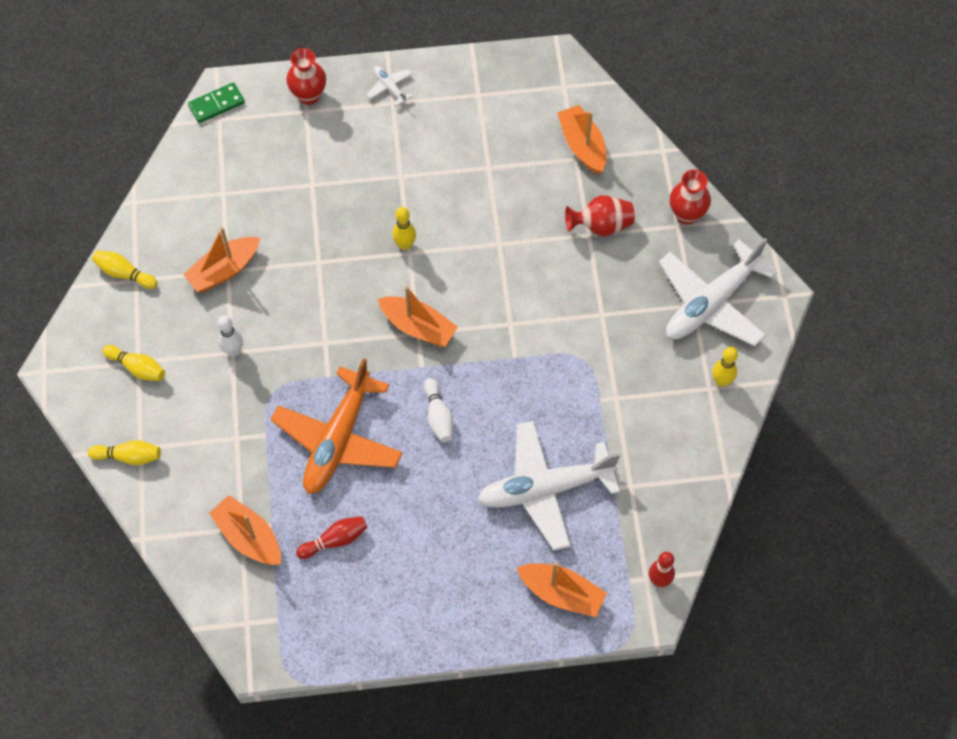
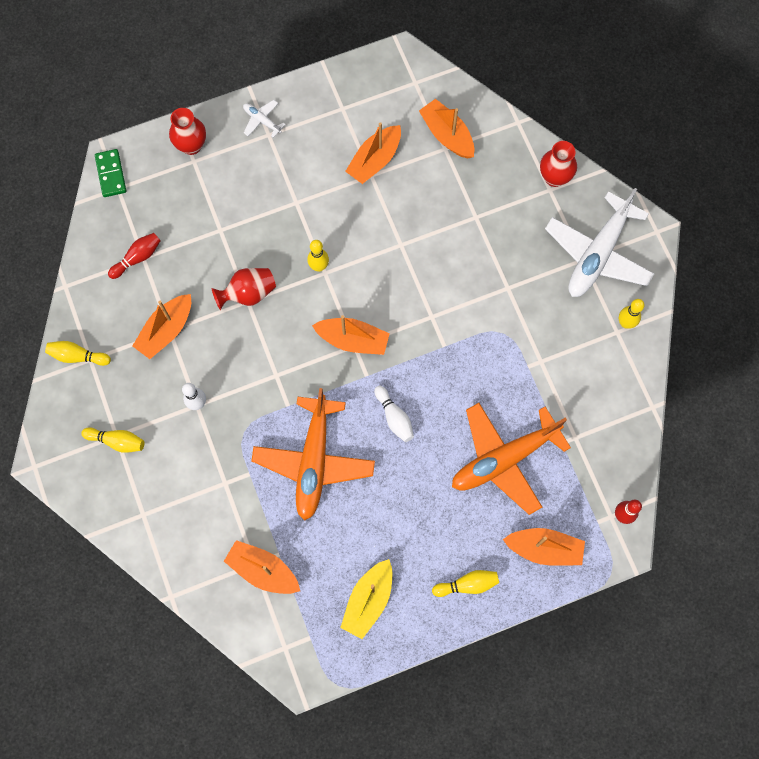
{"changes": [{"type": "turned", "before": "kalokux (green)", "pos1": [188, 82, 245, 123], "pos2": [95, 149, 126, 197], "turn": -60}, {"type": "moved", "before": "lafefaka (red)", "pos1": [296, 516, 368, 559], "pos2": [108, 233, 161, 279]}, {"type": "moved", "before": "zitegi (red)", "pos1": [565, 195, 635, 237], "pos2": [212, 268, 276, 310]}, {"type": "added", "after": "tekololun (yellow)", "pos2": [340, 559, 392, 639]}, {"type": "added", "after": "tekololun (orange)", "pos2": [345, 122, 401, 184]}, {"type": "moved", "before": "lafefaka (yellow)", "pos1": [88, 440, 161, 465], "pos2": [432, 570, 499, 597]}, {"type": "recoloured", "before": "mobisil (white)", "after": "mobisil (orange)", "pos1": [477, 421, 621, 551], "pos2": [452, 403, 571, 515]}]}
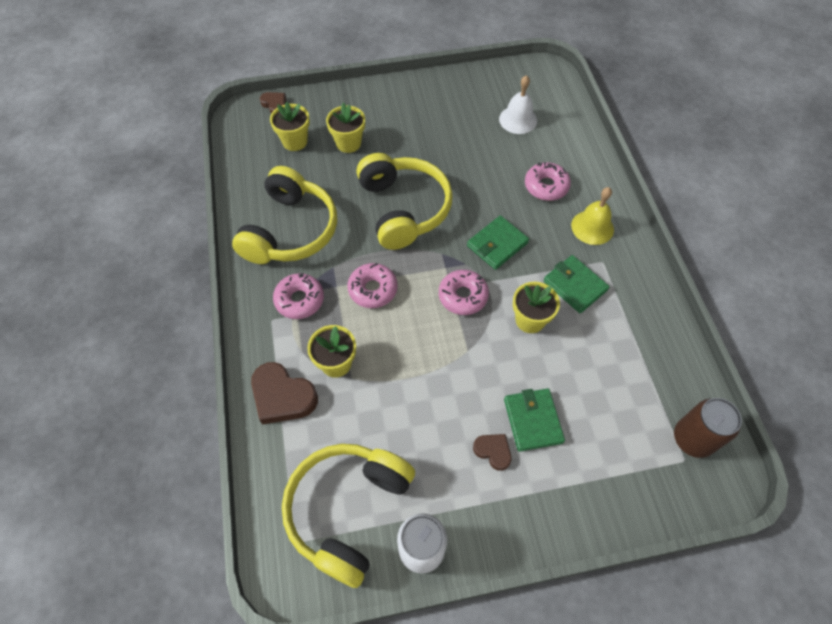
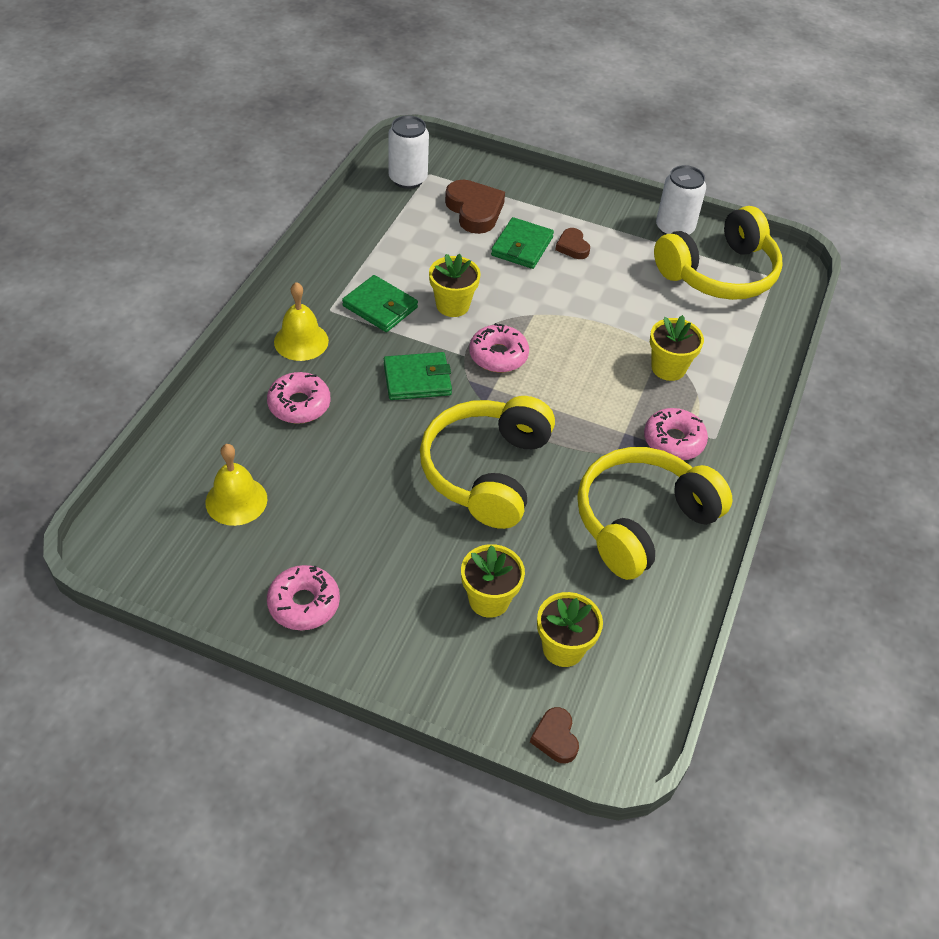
{"changes": [{"type": "recoloured", "before": "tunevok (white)", "after": "tunevok (yellow)", "pos1": [499, 75, 537, 134], "pos2": [205, 444, 267, 526]}, {"type": "moved", "before": "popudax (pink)", "pos1": [348, 263, 398, 308], "pos2": [267, 565, 340, 630]}, {"type": "turned", "before": "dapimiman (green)", "pos1": [543, 255, 610, 313], "pos2": [342, 275, 418, 332], "turn": -45}, {"type": "recoloured", "before": "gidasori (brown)", "after": "gidasori (white)", "pos1": [674, 398, 742, 458], "pos2": [388, 115, 429, 189]}, {"type": "moved", "before": "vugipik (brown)", "pos1": [251, 362, 318, 425], "pos2": [445, 180, 505, 234]}]}
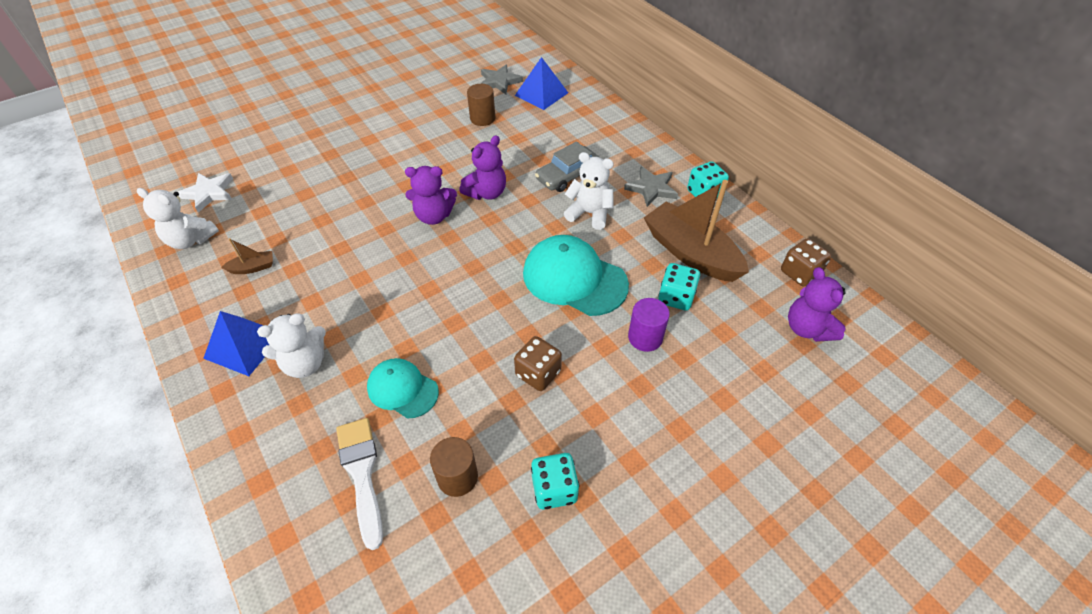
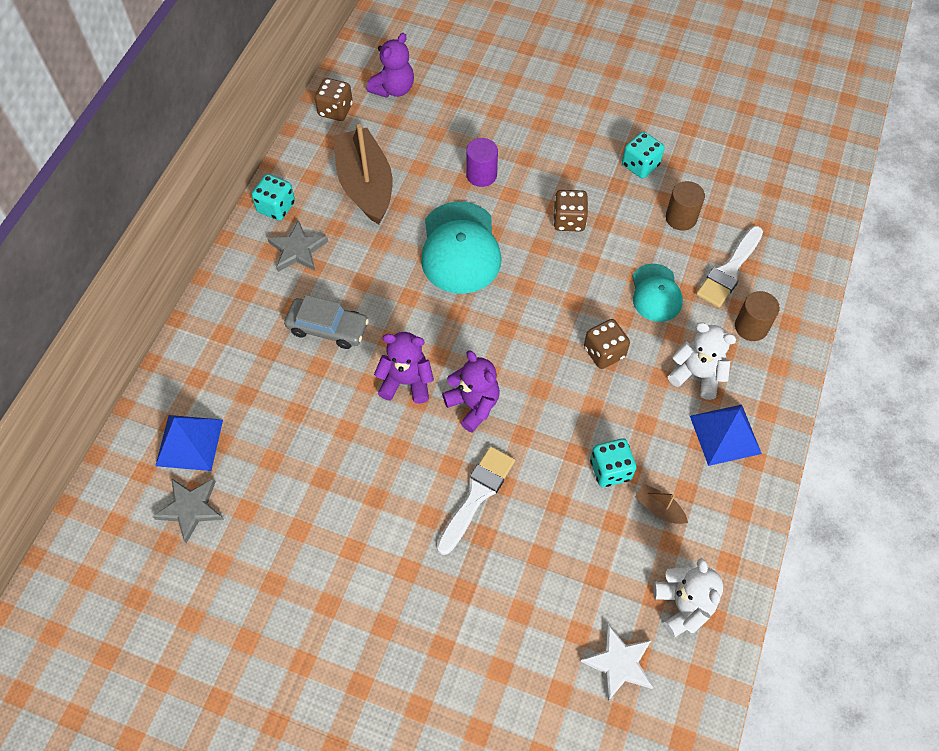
{"changes": [{"type": "turned", "before": "tekololun (brown)", "pos1": [644, 180, 749, 282], "pos2": [334, 124, 392, 224], "turn": 150}, {"type": "added", "after": "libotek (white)", "pos2": [437, 446, 515, 555]}, {"type": "added", "after": "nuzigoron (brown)", "pos2": [584, 319, 630, 369]}, {"type": "moved", "before": "nuzigoron (turquoise)", "pos1": [658, 263, 700, 311], "pos2": [590, 438, 636, 487]}, {"type": "moved", "before": "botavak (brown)", "pos1": [467, 84, 495, 126], "pos2": [735, 291, 780, 341]}, {"type": "removed", "before": "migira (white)", "pos1": [564, 152, 614, 230]}]}
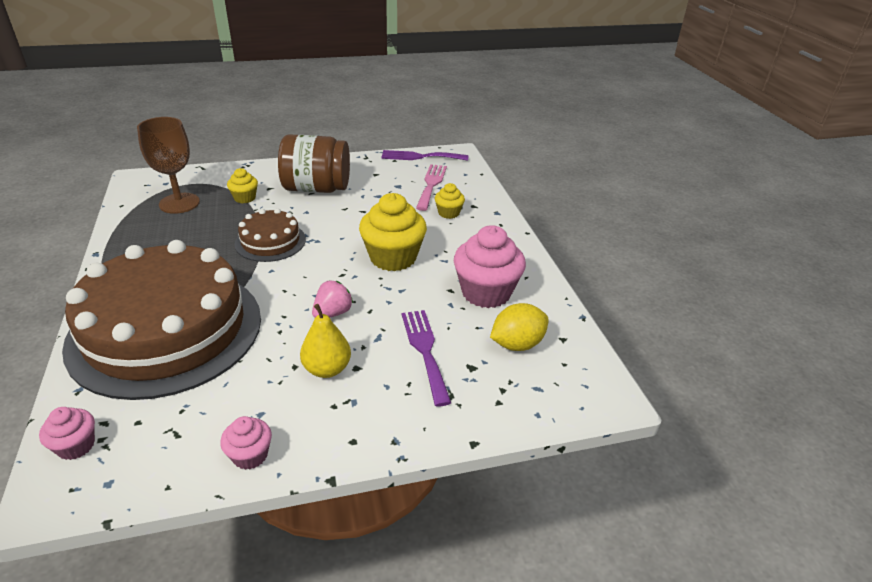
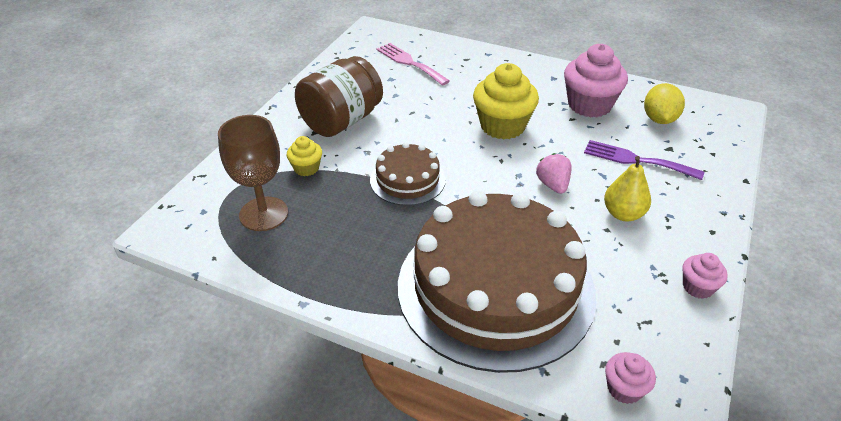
{"changes": [{"type": "removed", "before": "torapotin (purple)", "pos1": [382, 150, 468, 161]}, {"type": "removed", "before": "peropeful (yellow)", "pos1": [435, 183, 465, 219]}]}
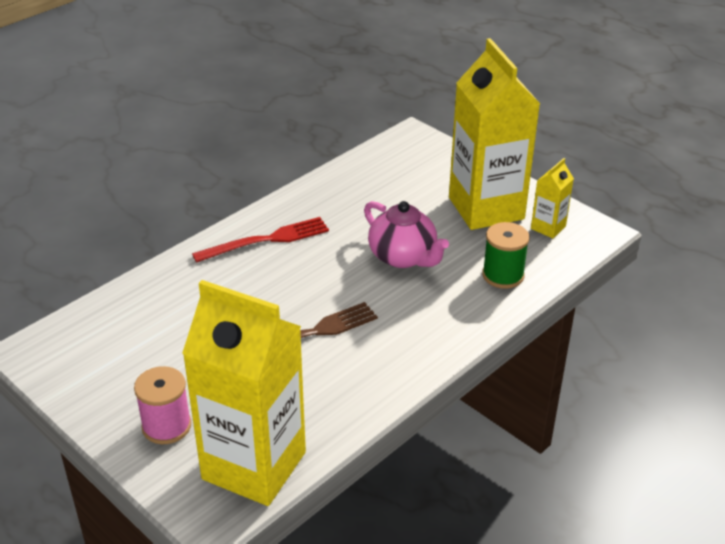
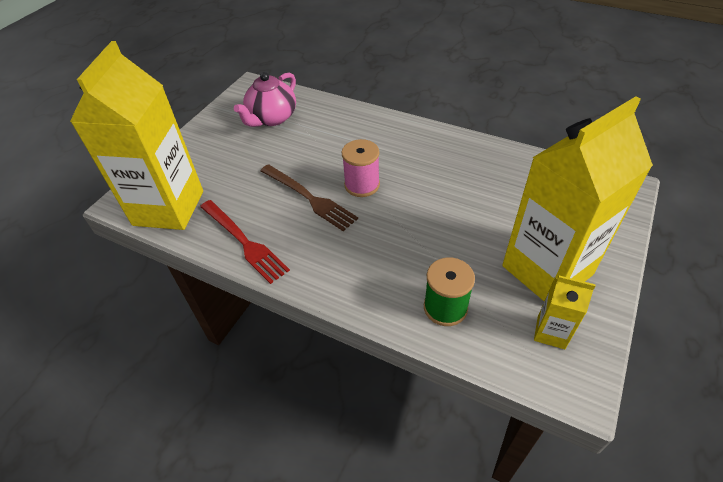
{"changes": [{"type": "moved", "before": "torapotin (red)", "pos1": [192, 217, 329, 263], "pos2": [200, 200, 290, 284]}, {"type": "moved", "before": "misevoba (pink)", "pos1": [364, 201, 449, 268], "pos2": [234, 72, 296, 127]}, {"type": "moved", "before": "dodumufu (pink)", "pos1": [134, 366, 191, 444], "pos2": [342, 139, 380, 197]}]}
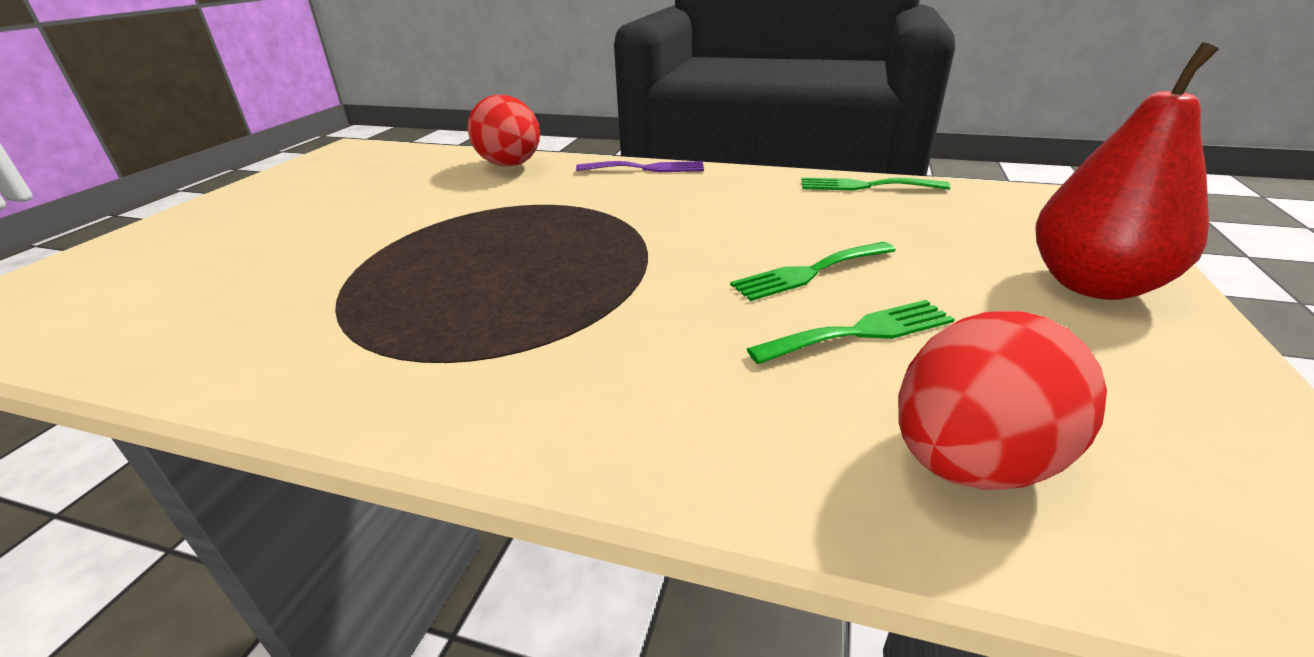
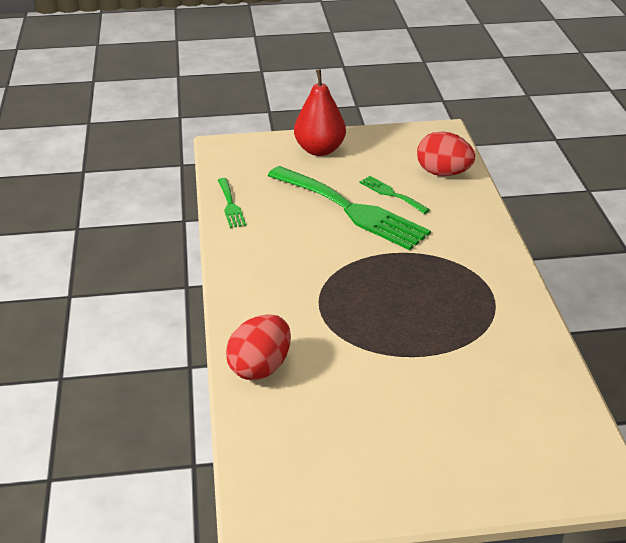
{"changes": [{"type": "resized", "before": "torapotin (green)", "pos1": [730, 242, 896, 301], "pos2": [267, 166, 431, 250], "scale": 2.19}, {"type": "removed", "before": "torapotin (purple)", "pos1": [576, 161, 704, 172]}]}
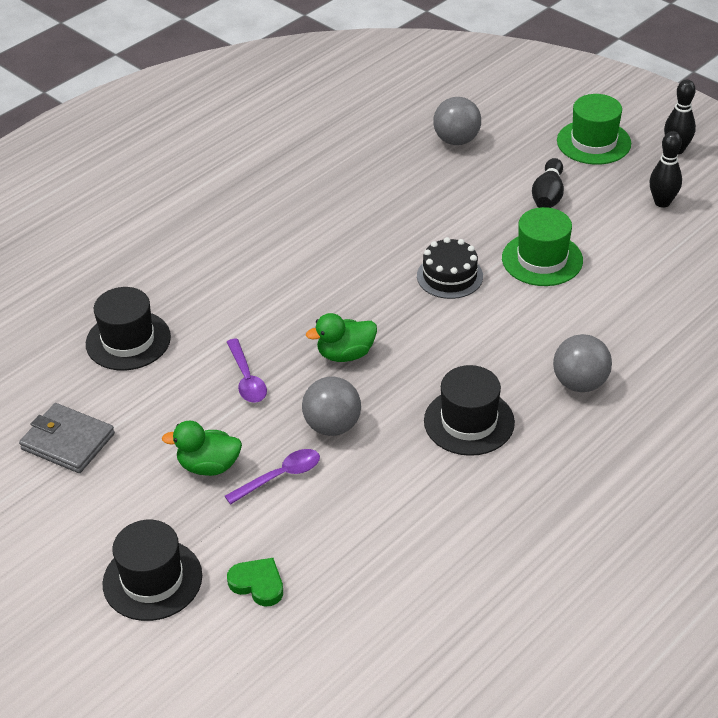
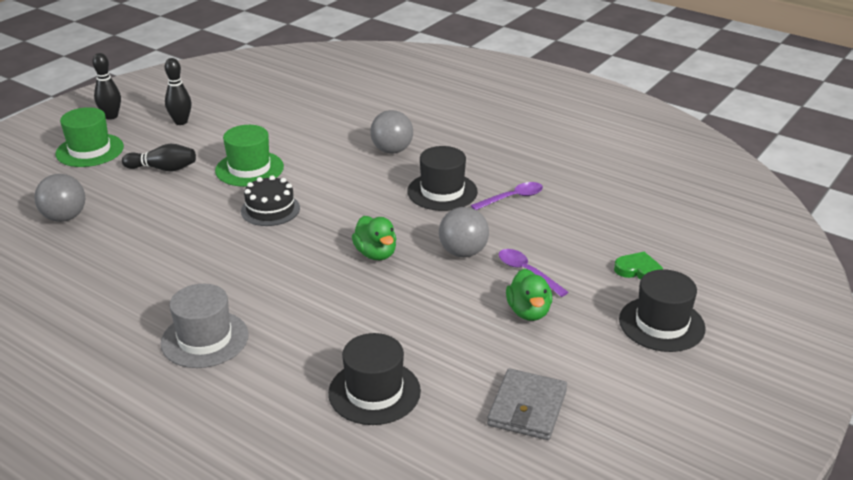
{"changes": [{"type": "added", "after": "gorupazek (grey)", "pos2": [161, 284, 249, 368]}, {"type": "moved", "before": "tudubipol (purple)", "pos1": [227, 338, 267, 403], "pos2": [471, 182, 543, 210]}, {"type": "turned", "before": "vugipik (green)", "pos1": [227, 558, 283, 607], "pos2": [614, 252, 663, 280], "turn": 90}]}
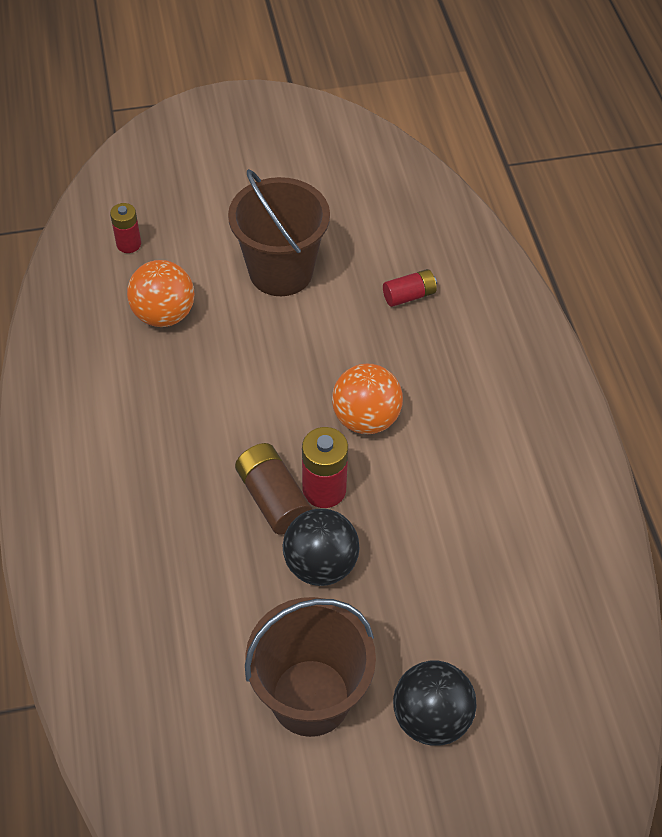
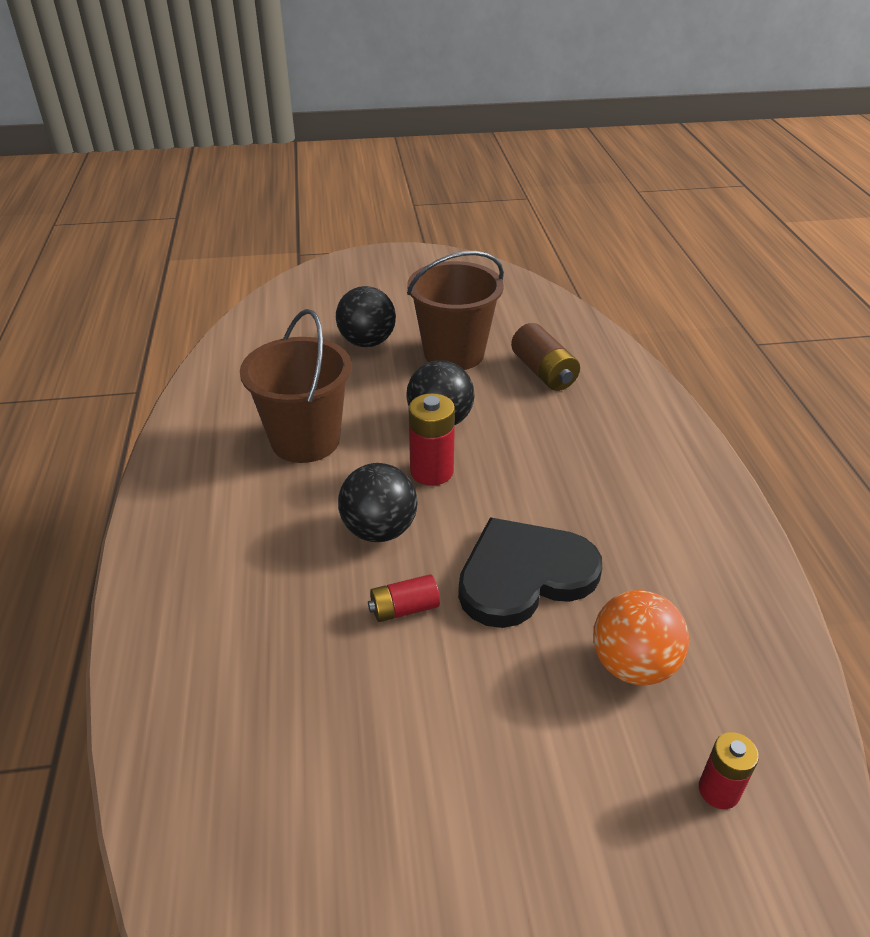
{"changes": [{"type": "moved", "before": "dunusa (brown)", "pos1": [228, 169, 330, 296], "pos2": [240, 309, 352, 463]}, {"type": "recoloured", "before": "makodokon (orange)", "after": "makodokon (black)", "pos1": [332, 363, 403, 434], "pos2": [338, 463, 418, 542]}, {"type": "moved", "before": "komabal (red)", "pos1": [383, 269, 437, 307], "pos2": [368, 574, 440, 622]}, {"type": "added", "after": "vugipik (black)", "pos2": [458, 517, 602, 628]}, {"type": "moved", "before": "komabal (brown)", "pos1": [235, 443, 313, 535], "pos2": [511, 323, 580, 391]}]}
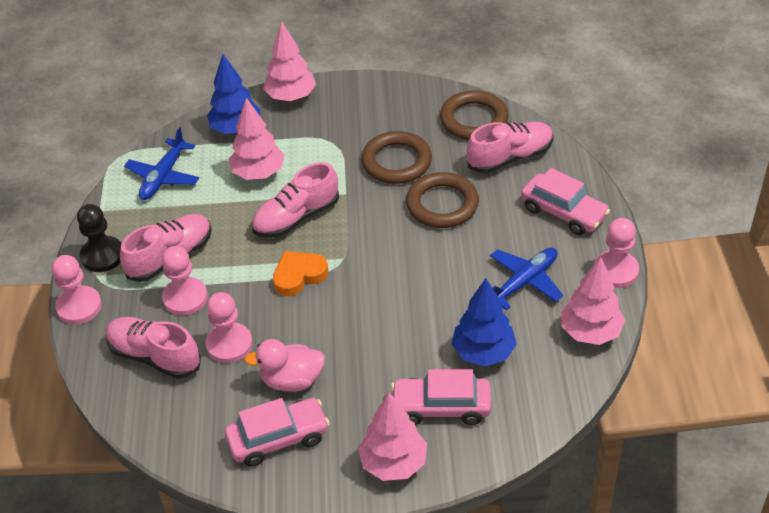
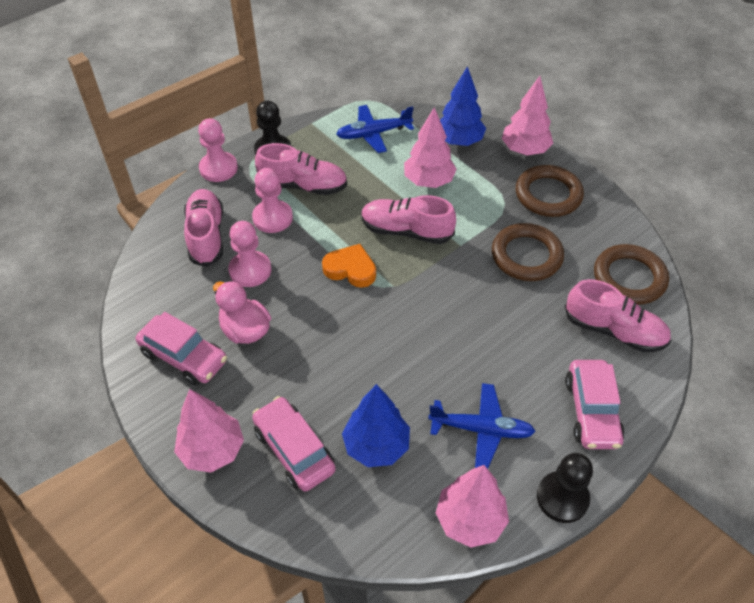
{"changes": [{"type": "moved", "before": "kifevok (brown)", "pos1": [406, 172, 479, 228], "pos2": [516, 165, 584, 217]}, {"type": "recoloured", "before": "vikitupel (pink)", "after": "vikitupel (black)", "pos1": [594, 218, 639, 288], "pos2": [537, 453, 593, 523]}]}
